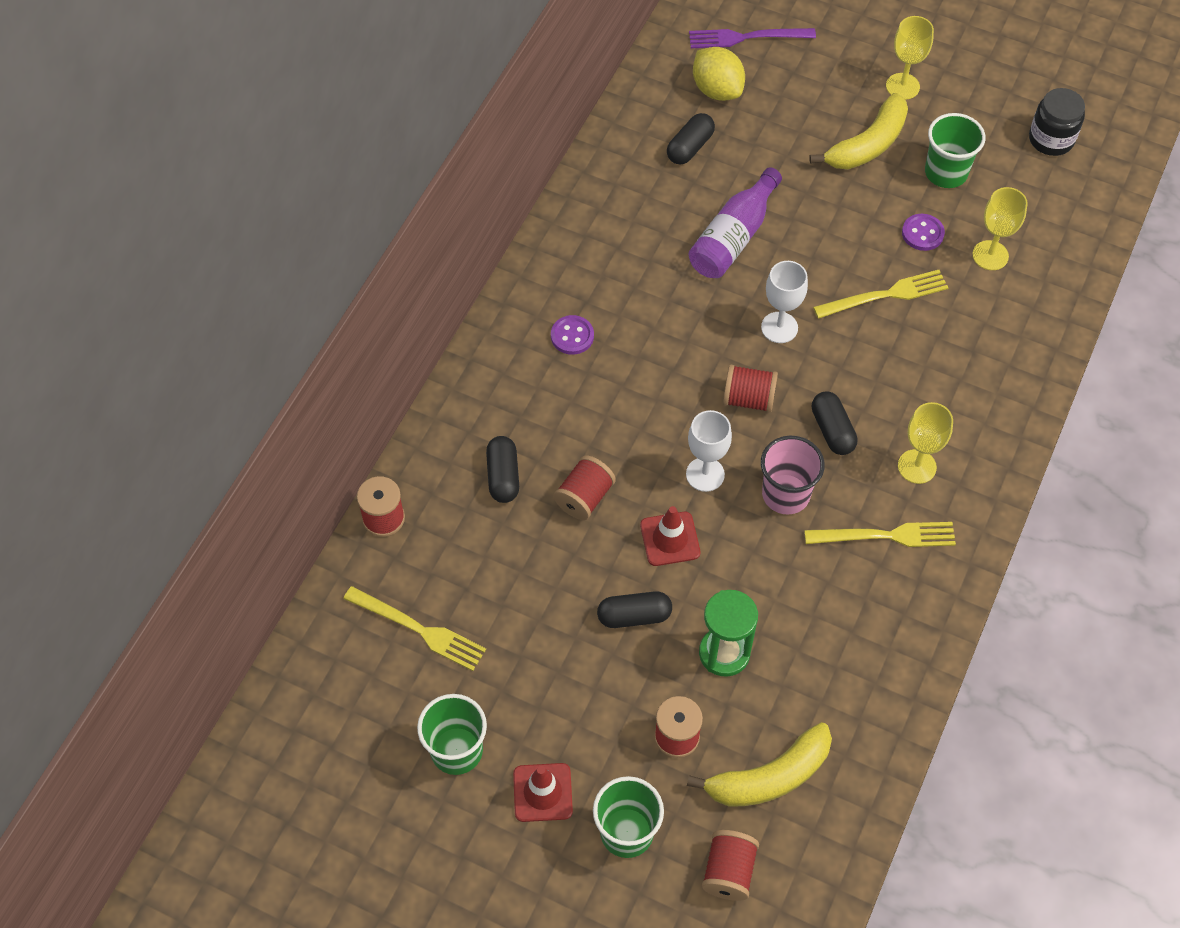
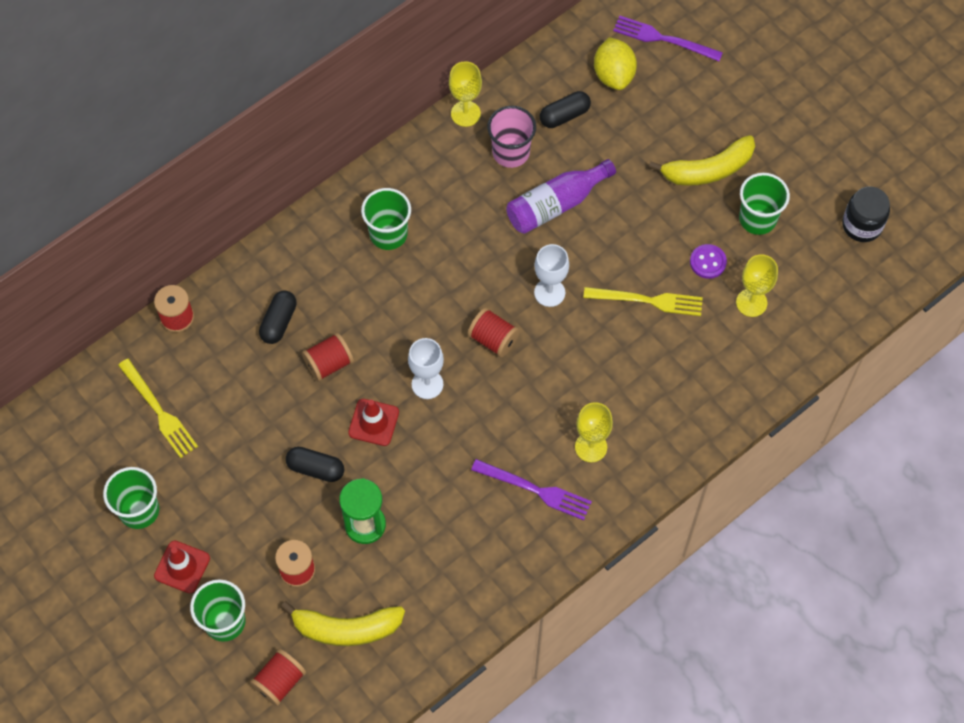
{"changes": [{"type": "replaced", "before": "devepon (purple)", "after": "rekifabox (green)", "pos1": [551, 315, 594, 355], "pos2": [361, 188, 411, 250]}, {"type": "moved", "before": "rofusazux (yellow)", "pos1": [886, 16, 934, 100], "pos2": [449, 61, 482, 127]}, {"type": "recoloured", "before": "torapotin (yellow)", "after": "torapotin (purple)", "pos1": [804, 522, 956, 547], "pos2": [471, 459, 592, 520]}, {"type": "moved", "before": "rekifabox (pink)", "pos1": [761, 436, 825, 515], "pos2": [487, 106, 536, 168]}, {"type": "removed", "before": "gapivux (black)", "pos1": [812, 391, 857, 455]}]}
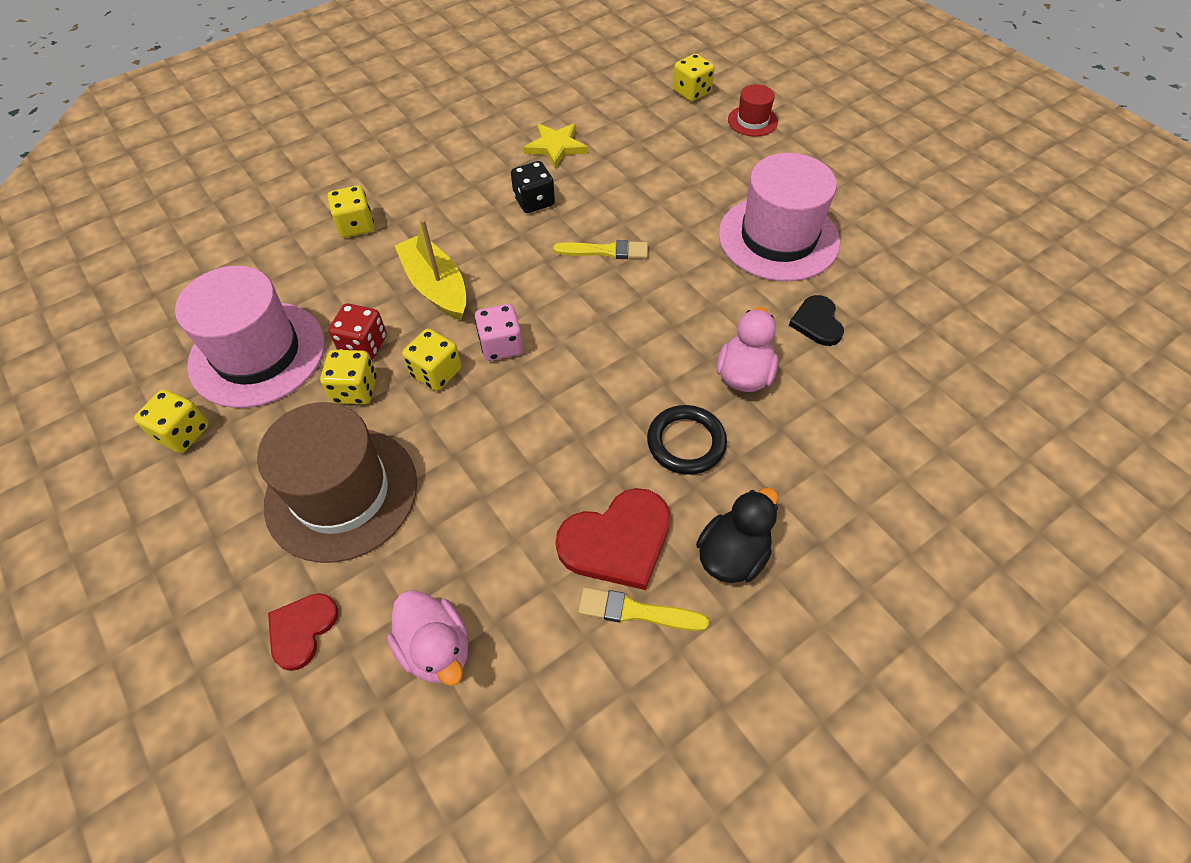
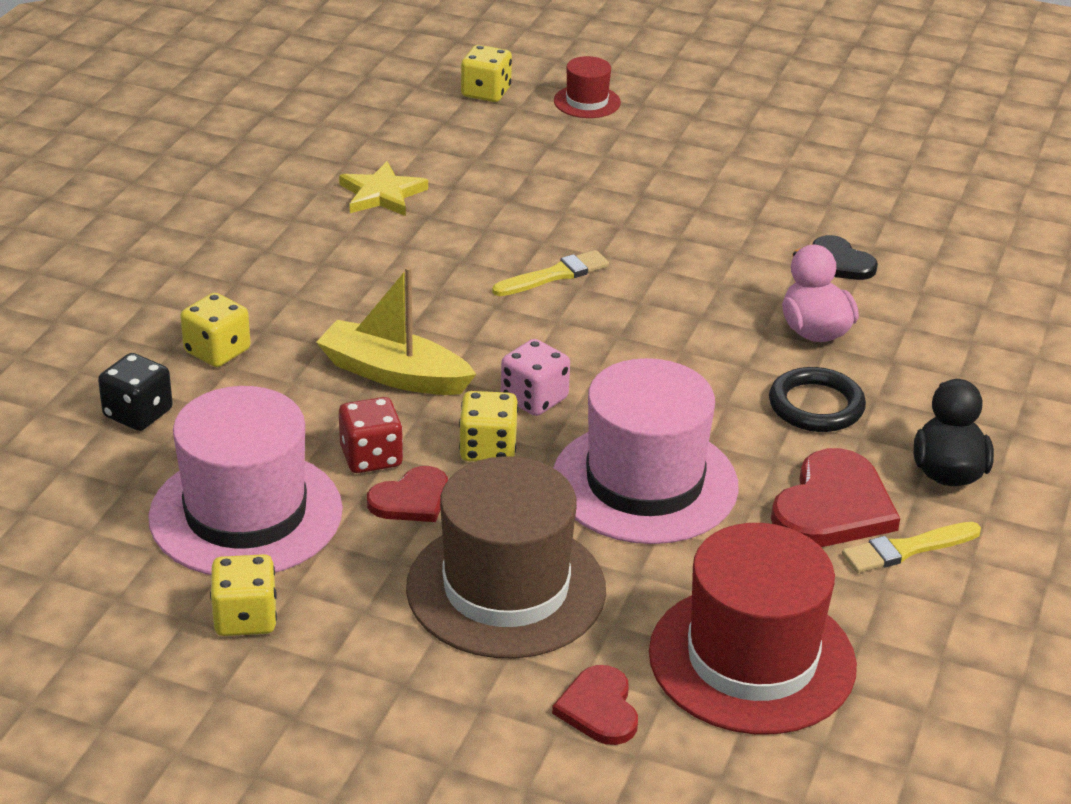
{"changes": [{"type": "moved", "before": "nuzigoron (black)", "pos1": [511, 161, 555, 213], "pos2": [98, 353, 173, 431]}, {"type": "replaced", "before": "nuzigoron (yellow)", "after": "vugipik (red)", "pos1": [320, 350, 377, 404], "pos2": [367, 466, 448, 522]}, {"type": "moved", "before": "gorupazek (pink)", "pos1": [718, 153, 840, 281], "pos2": [553, 358, 739, 544]}, {"type": "replaced", "before": "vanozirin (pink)", "after": "gorupazek (red)", "pos1": [387, 590, 468, 686], "pos2": [649, 523, 857, 734]}]}
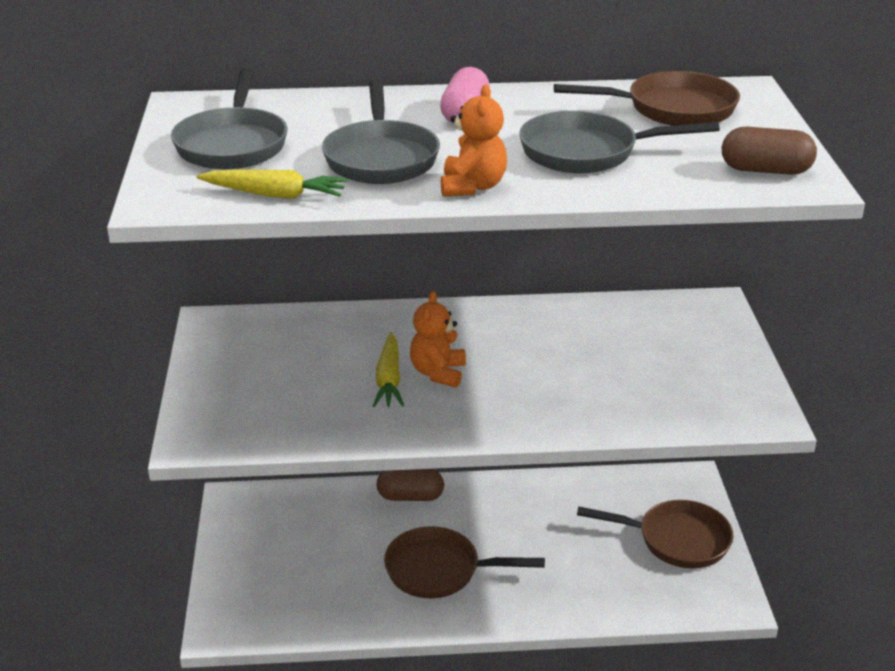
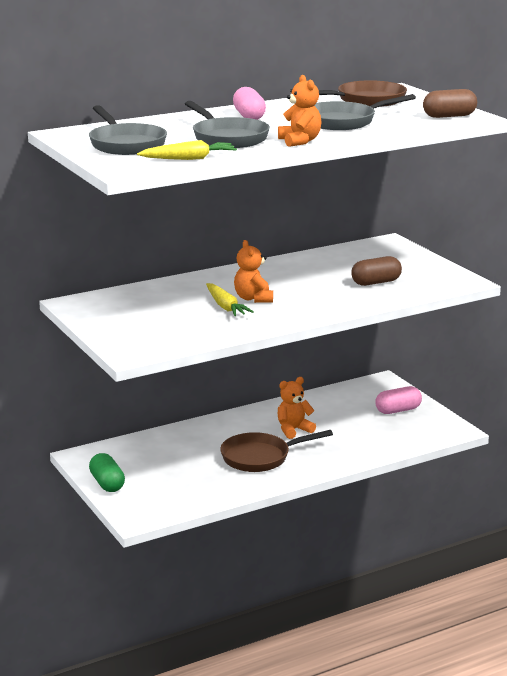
{"changes": [{"type": "added", "after": "gapivux (green)", "pos2": [89, 453, 125, 492]}, {"type": "added", "after": "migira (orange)", "pos2": [278, 377, 316, 439]}, {"type": "moved", "before": "gapivux (brown)", "pos1": [376, 469, 444, 501], "pos2": [351, 256, 402, 286]}, {"type": "replaced", "before": "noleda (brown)", "after": "gapivux (pink)", "pos1": [577, 500, 734, 568], "pos2": [375, 386, 422, 414]}]}
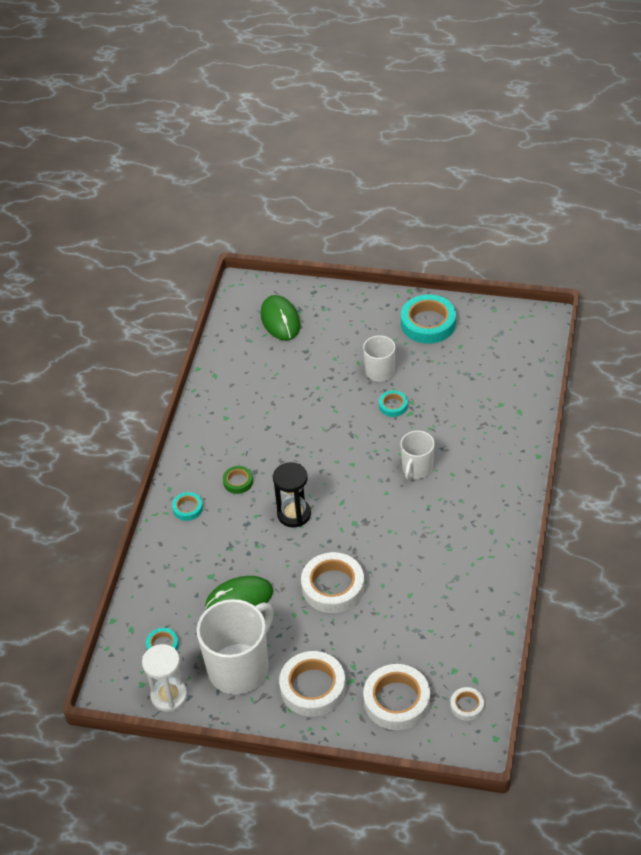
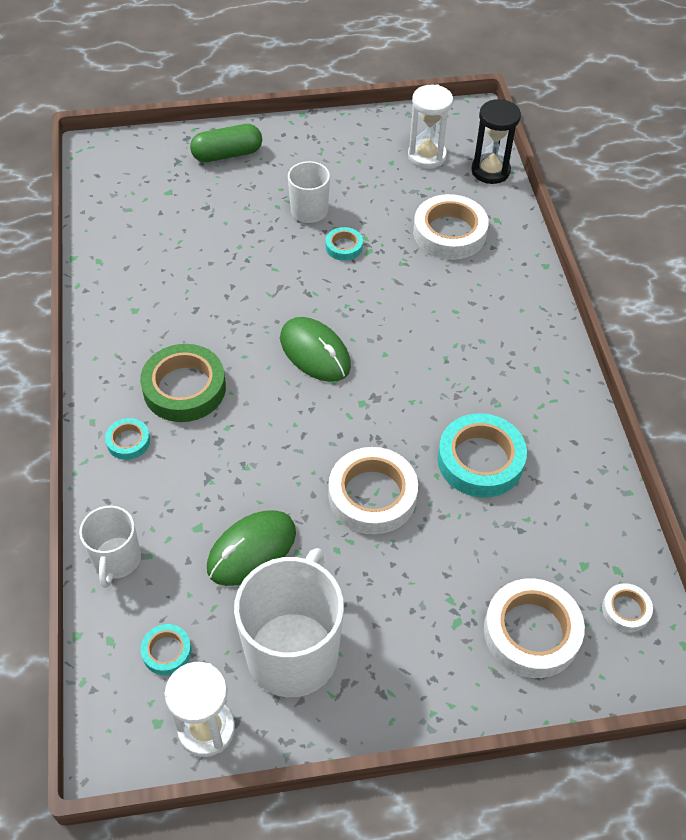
{"changes": [{"type": "moved", "before": "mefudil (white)", "pos1": [400, 430, 435, 480], "pos2": [79, 506, 141, 588]}, {"type": "resized", "before": "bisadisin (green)", "pos1": [223, 466, 253, 494], "pos2": [140, 344, 226, 422], "scale": 1.99}, {"type": "added", "after": "gapivux (green)", "pos2": [190, 124, 262, 162]}, {"type": "moved", "before": "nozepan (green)", "pos1": [261, 295, 300, 341], "pos2": [280, 317, 351, 382]}, {"type": "added", "after": "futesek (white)", "pos2": [408, 84, 453, 169]}, {"type": "moved", "before": "bisadisin (white)", "pos1": [279, 651, 346, 717], "pos2": [413, 194, 489, 260]}, {"type": "moved", "before": "bisadisin (turquoise)", "pos1": [401, 294, 456, 344], "pos2": [438, 413, 527, 498]}, {"type": "moved", "before": "futesek (black)", "pos1": [273, 462, 311, 528], "pos2": [471, 99, 521, 184]}]}
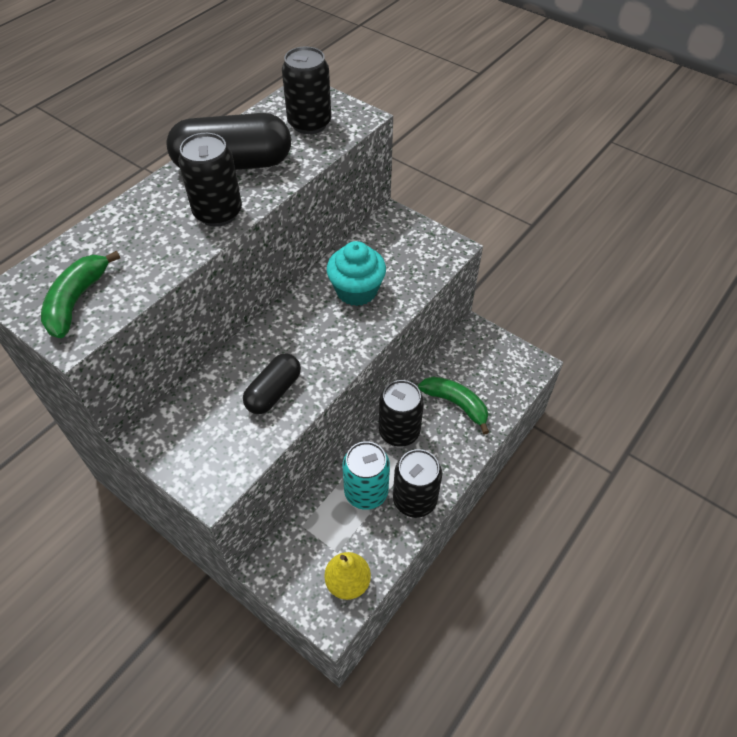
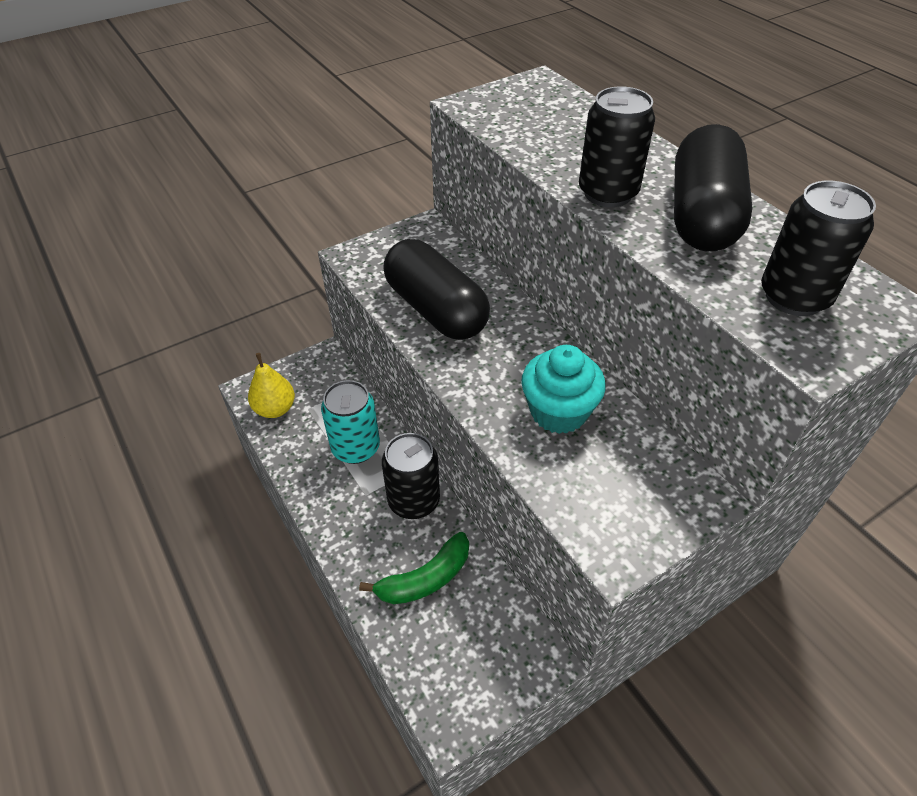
{"changes": [{"type": "resized", "before": "gapivux (black)", "pos1": [243, 353, 301, 414], "pos2": [383, 239, 490, 340], "scale": 1.69}, {"type": "removed", "before": "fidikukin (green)", "pos1": [41, 251, 120, 338]}, {"type": "removed", "before": "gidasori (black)", "pos1": [393, 449, 442, 518]}]}
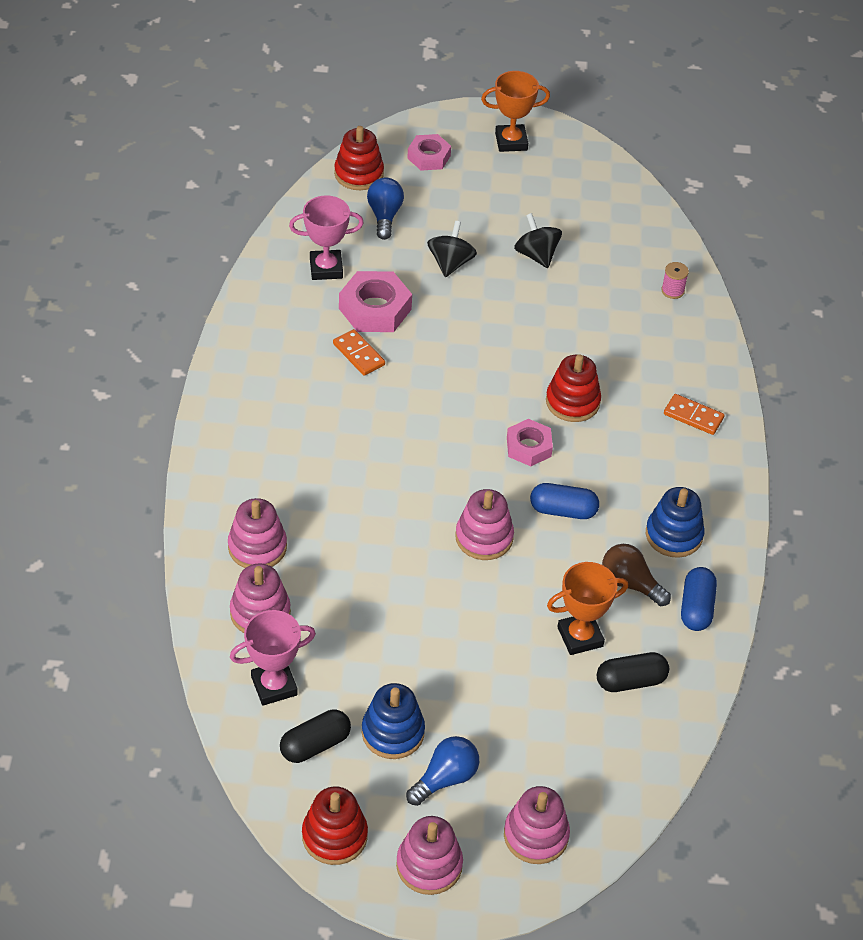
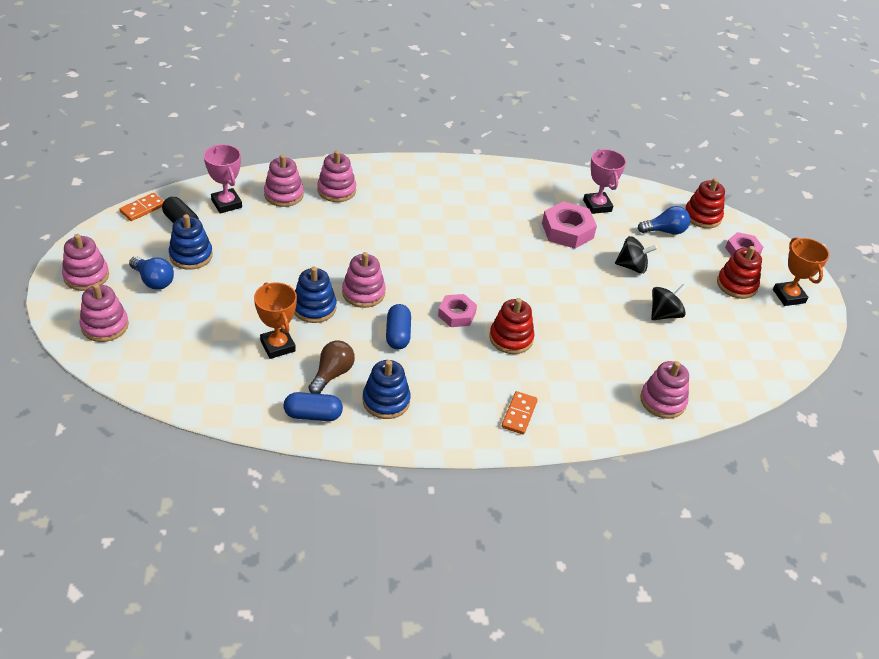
{"changes": [{"type": "moved", "before": "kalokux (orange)", "pos1": [333, 329, 385, 376], "pos2": [119, 193, 164, 221]}, {"type": "added", "after": "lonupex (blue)", "pos2": [294, 267, 337, 323]}, {"type": "replaced", "before": "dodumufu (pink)", "after": "lonupex (pink)", "pos1": [661, 262, 689, 299], "pos2": [640, 361, 689, 419]}, {"type": "moved", "before": "lonupex (red)", "pos1": [302, 786, 368, 865], "pos2": [717, 246, 762, 299]}, {"type": "removed", "before": "gapivux (black)", "pos1": [597, 652, 669, 692]}]}
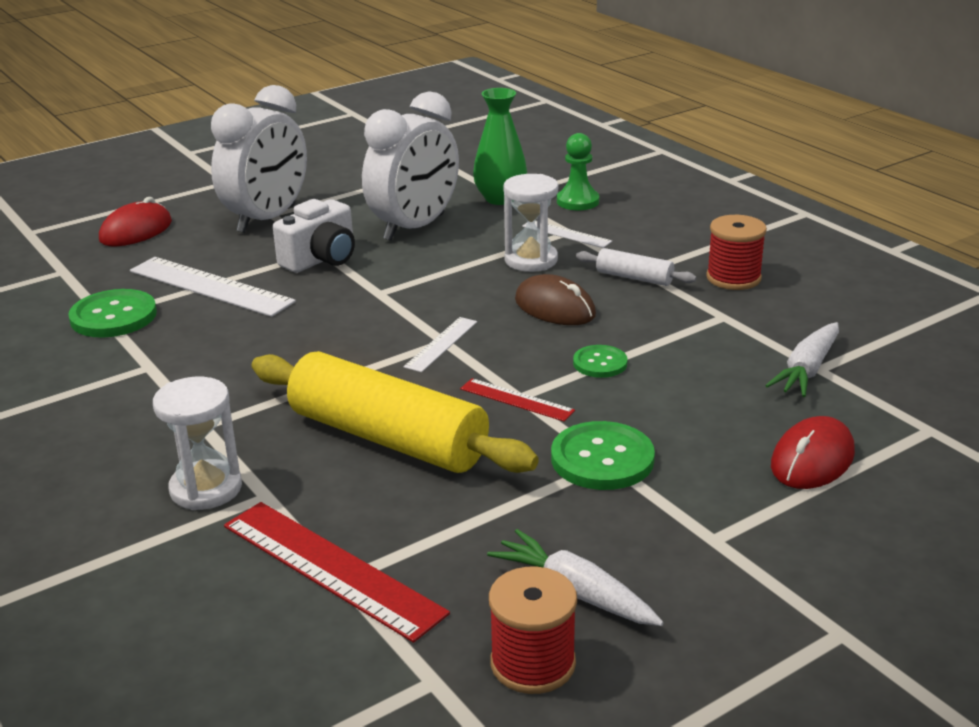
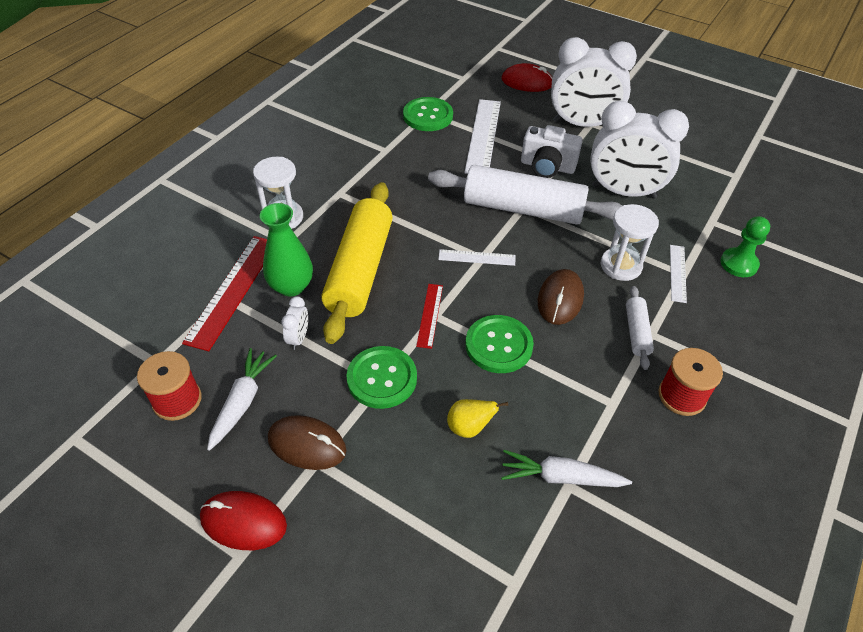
{"changes": [{"type": "moved", "before": "nozepan (red)", "pos1": [771, 416, 855, 489], "pos2": [200, 491, 287, 550]}, {"type": "moved", "before": "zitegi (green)", "pos1": [473, 88, 527, 205], "pos2": [260, 203, 313, 297]}, {"type": "added", "after": "nozepan (brown)", "pos2": [268, 415, 346, 470]}, {"type": "added", "after": "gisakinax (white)", "pos2": [281, 296, 308, 350]}, {"type": "added", "after": "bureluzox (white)", "pos2": [428, 165, 622, 225]}, {"type": "added", "after": "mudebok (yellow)", "pos2": [447, 399, 508, 438]}, {"type": "resized", "before": "devepon (green)", "pos1": [573, 345, 628, 378], "pos2": [465, 315, 534, 373], "scale": 1.69}]}
